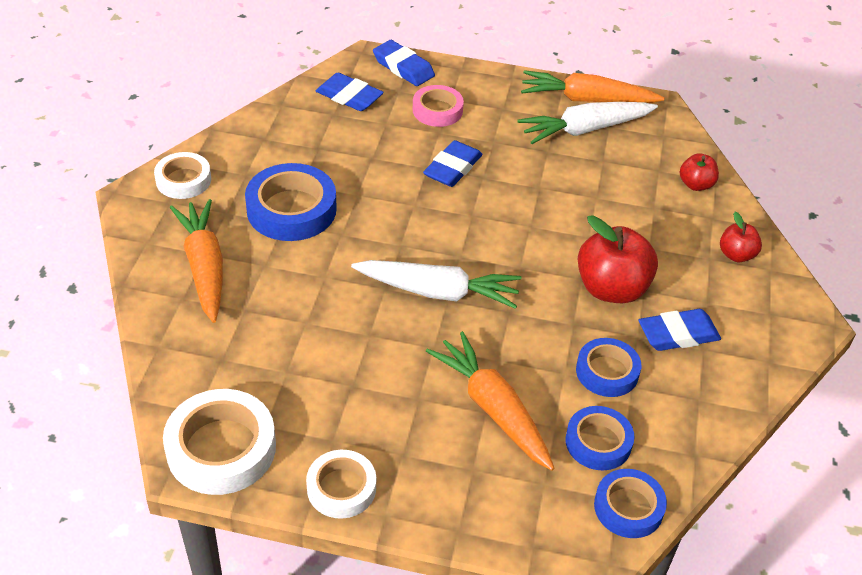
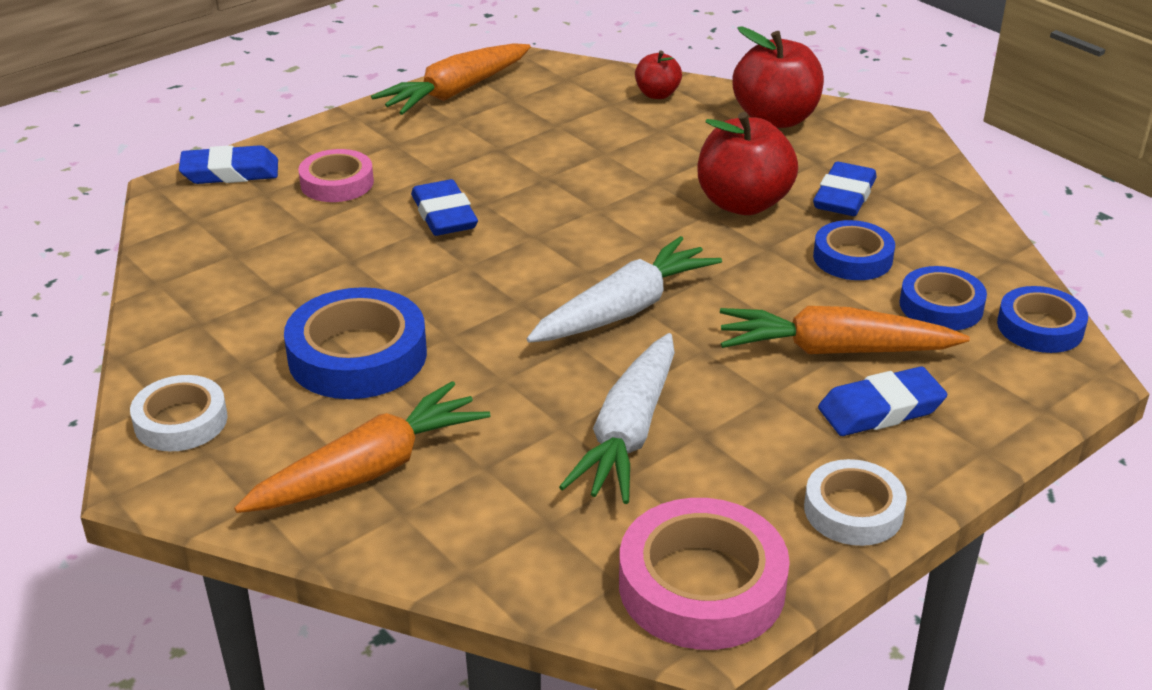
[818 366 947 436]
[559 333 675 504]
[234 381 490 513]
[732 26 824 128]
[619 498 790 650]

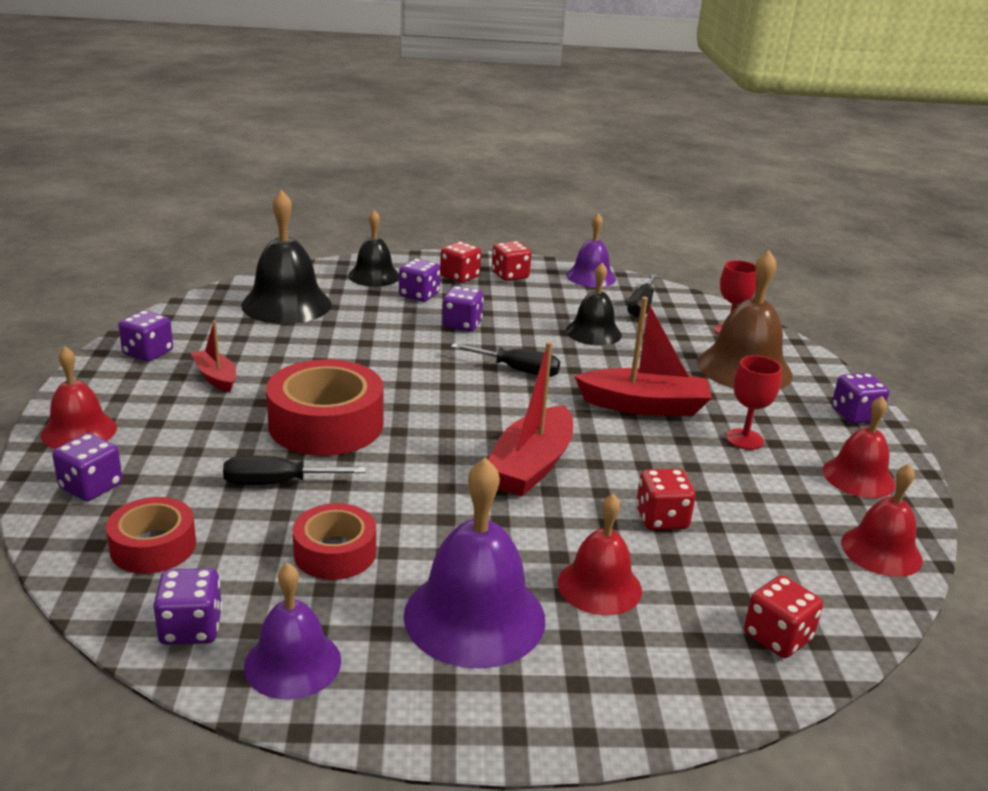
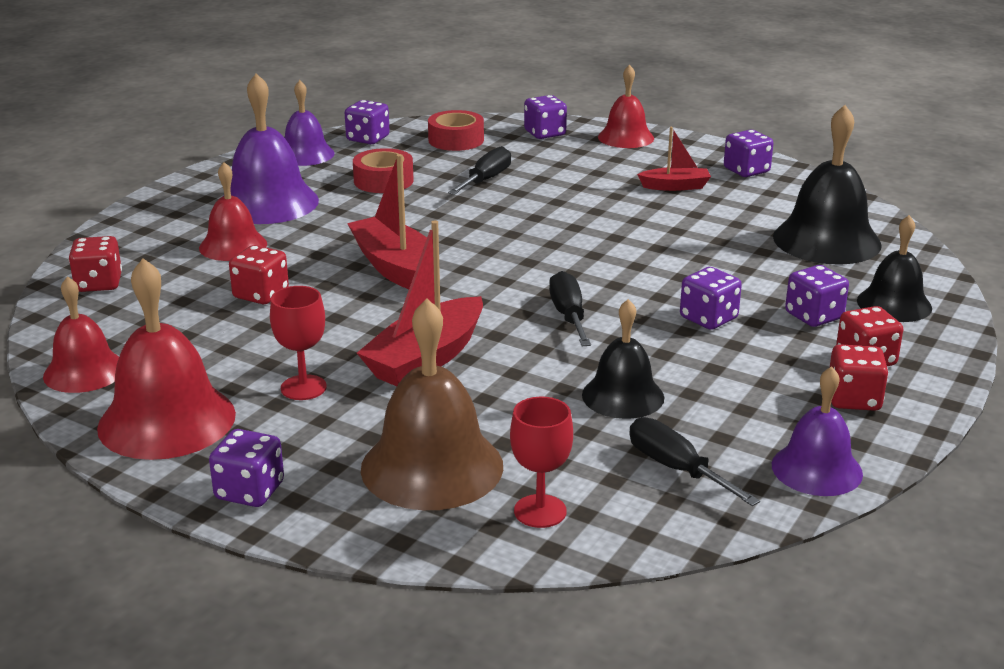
[549 271 591 346]
[266 359 384 456] (first image)
[97 258 236 460]

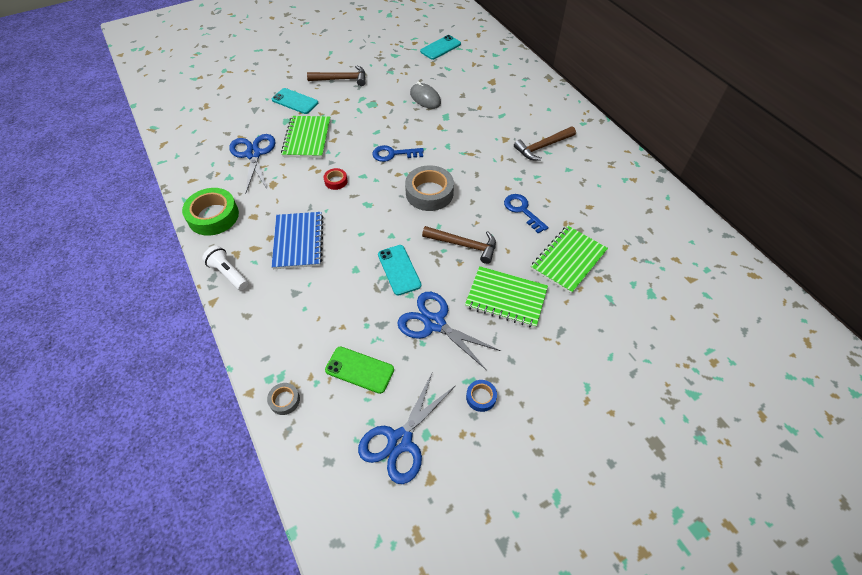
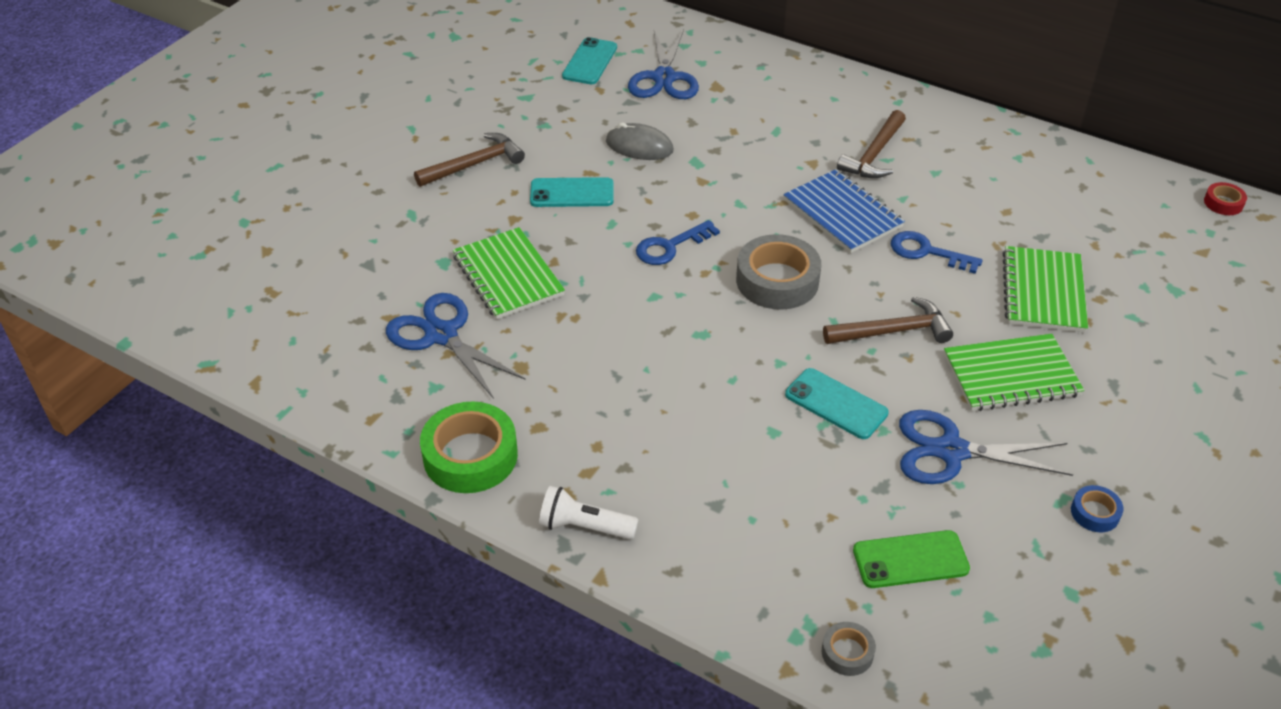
[530 177 614 207]
[1204 182 1247 215]
[783 169 905 253]
[628 29 699 99]

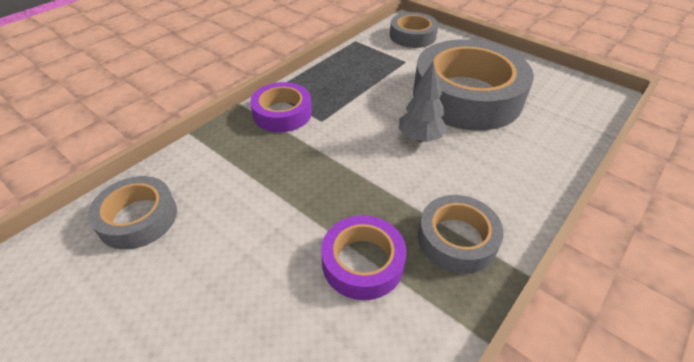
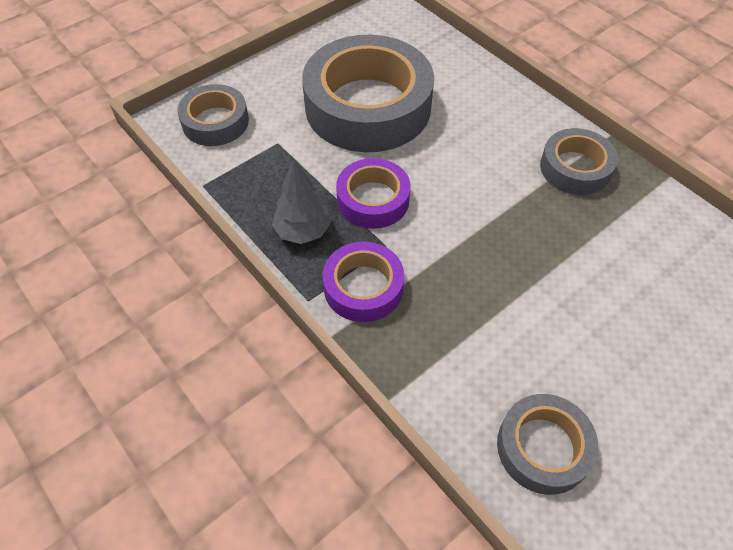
[272 159 331 244]
[336 158 411 229]

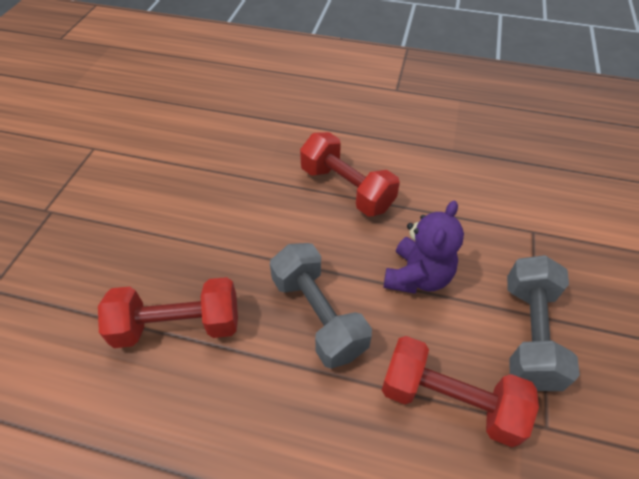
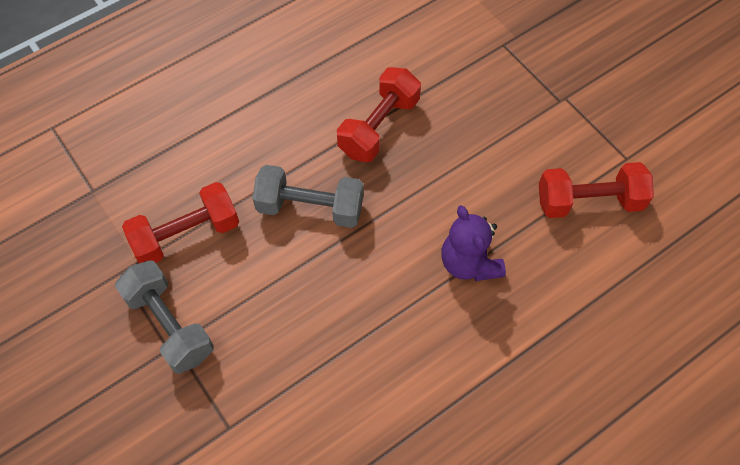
[539 162 654 218]
[441 205 506 281]

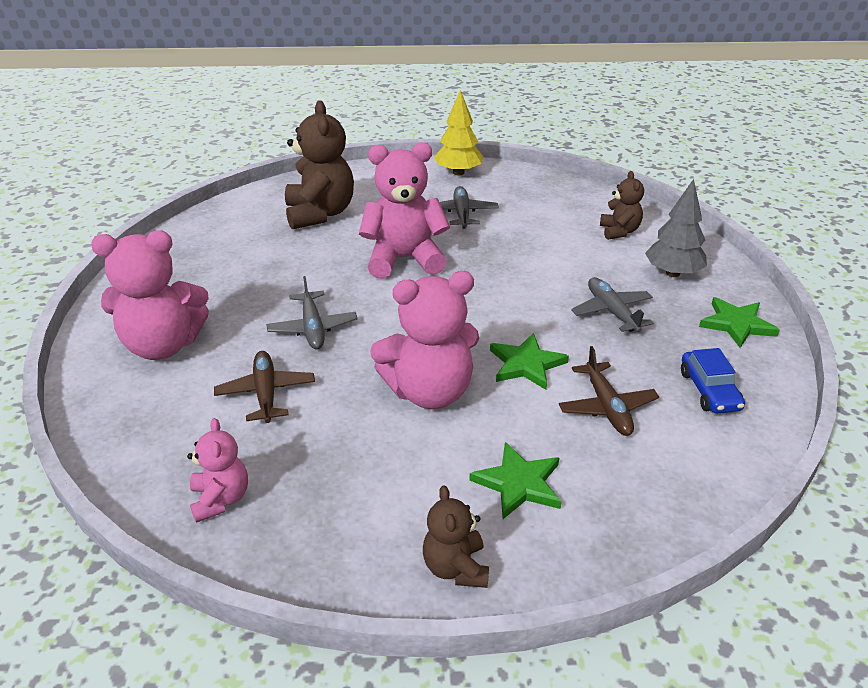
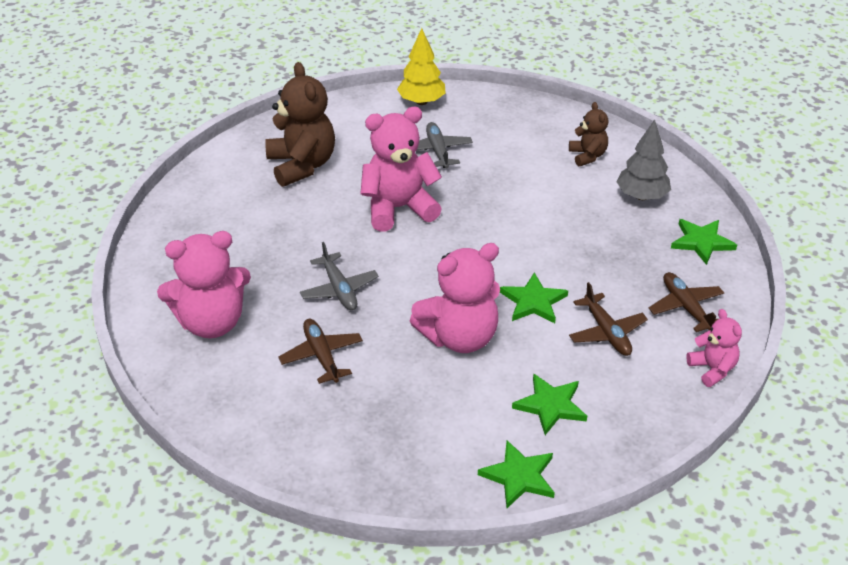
[571 277 654 332] (first image)
[649 272 724 332]
[686 309 742 387]
[478 440 555 508]

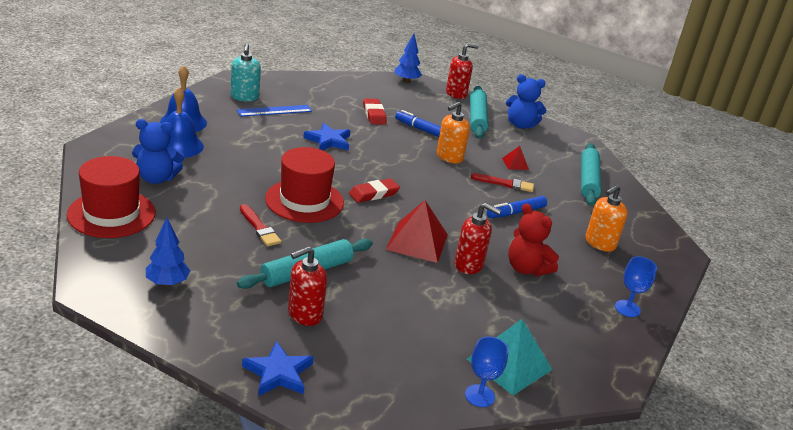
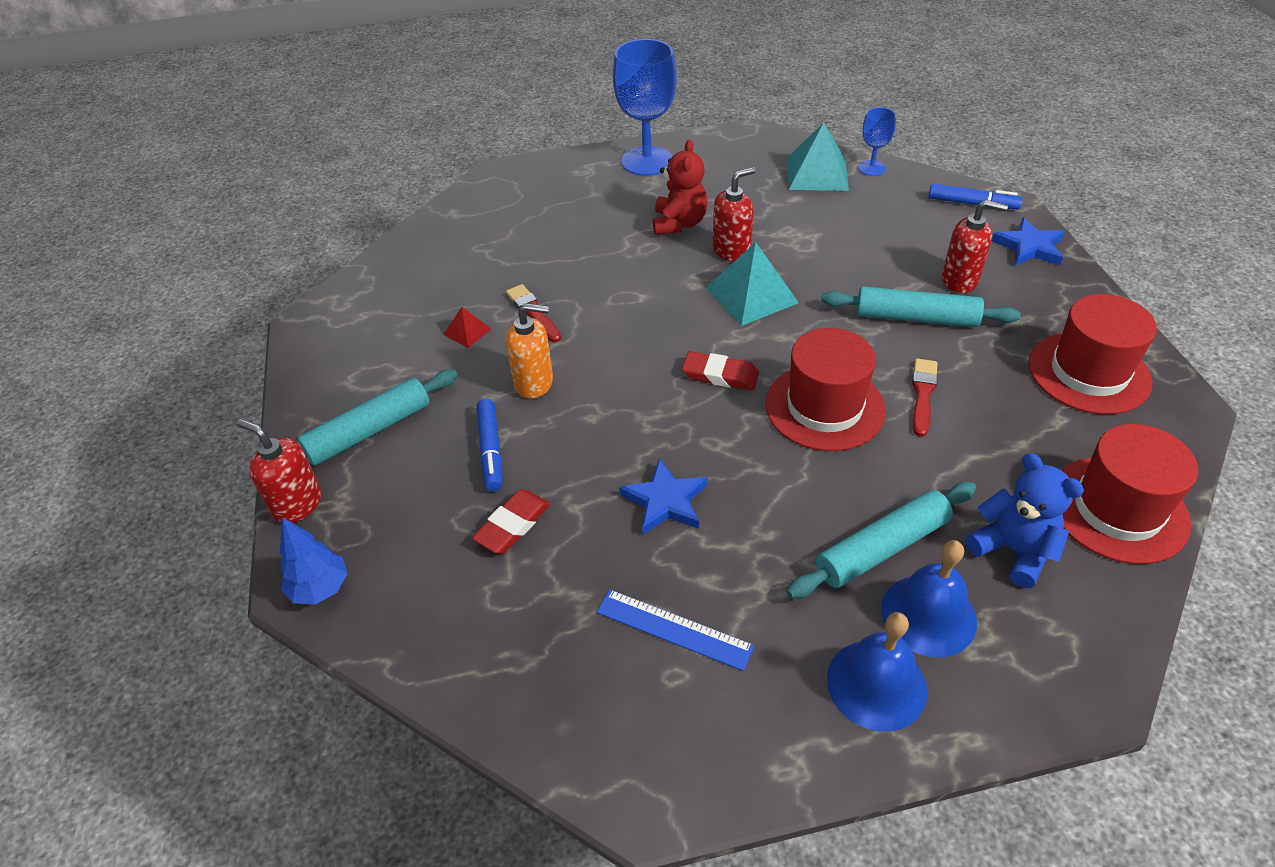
[230 43 261 101] (first image)
[506 74 546 129] (first image)
[786 482 976 599]
[586 185 628 252] (first image)
[928 184 1022 209]
[706 242 799 326]
[713 167 756 262]
[1029 294 1157 414]
[613 39 676 176]

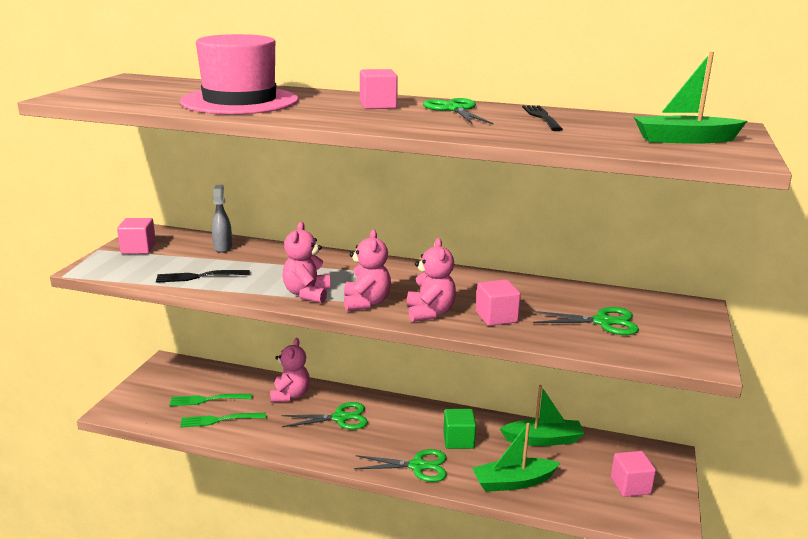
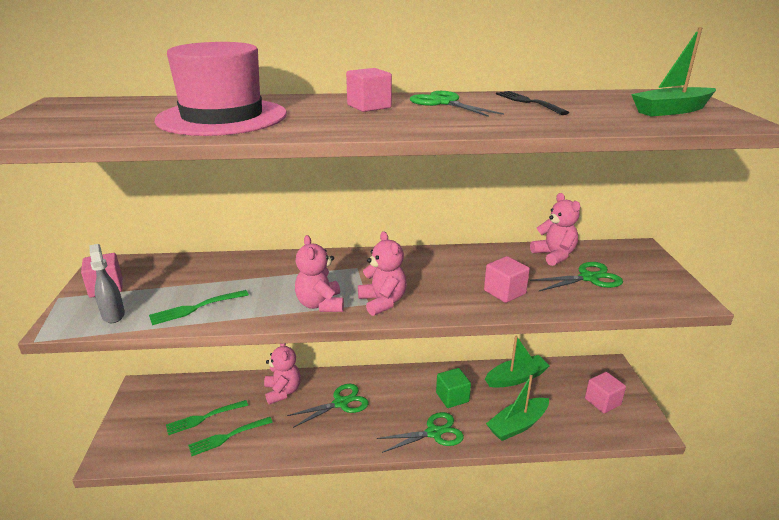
[89 244 125 323]
[530 193 580 266]
[149 290 249 325]

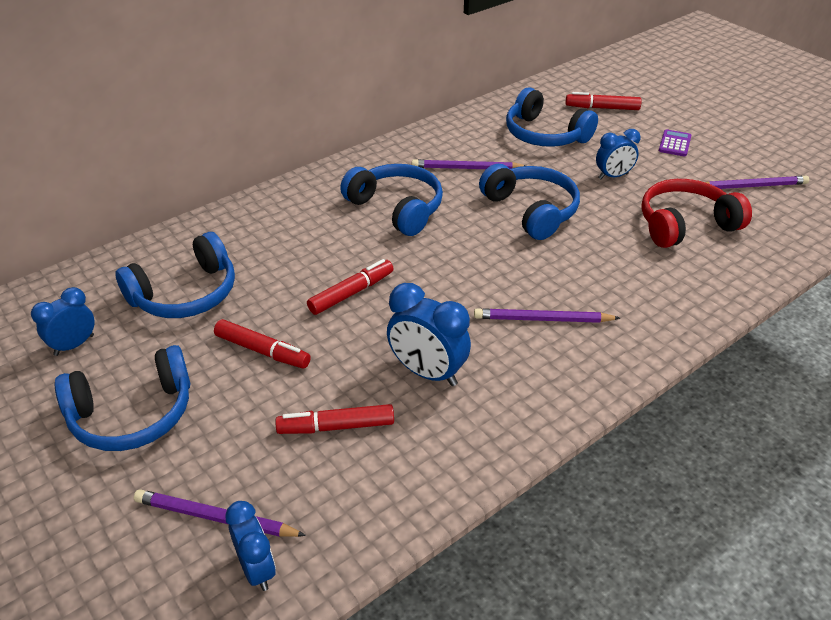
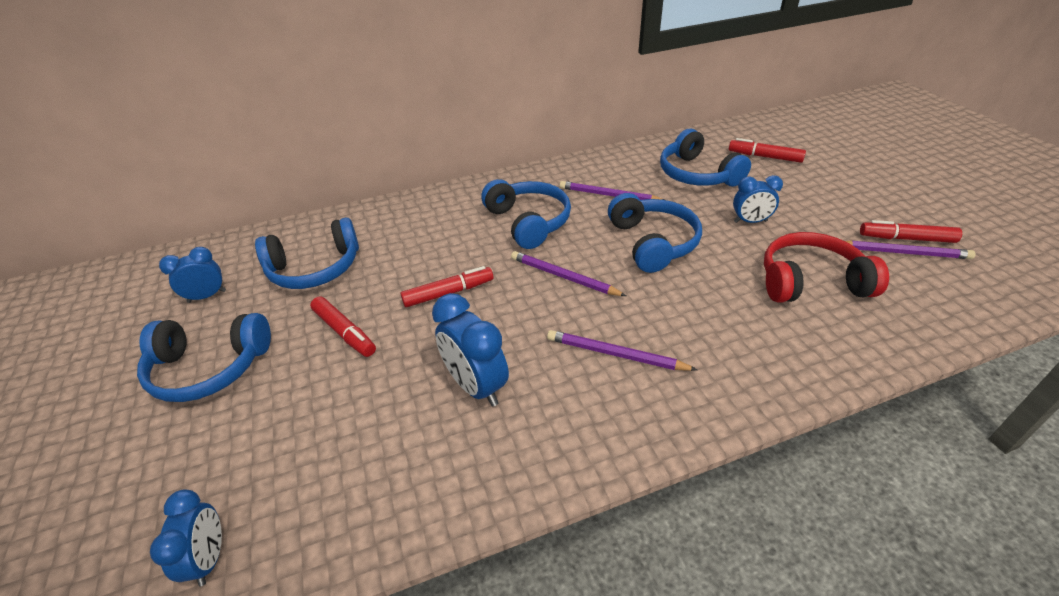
[659 129 691 157] (first image)
[860 220 962 243]
[511 251 626 296]

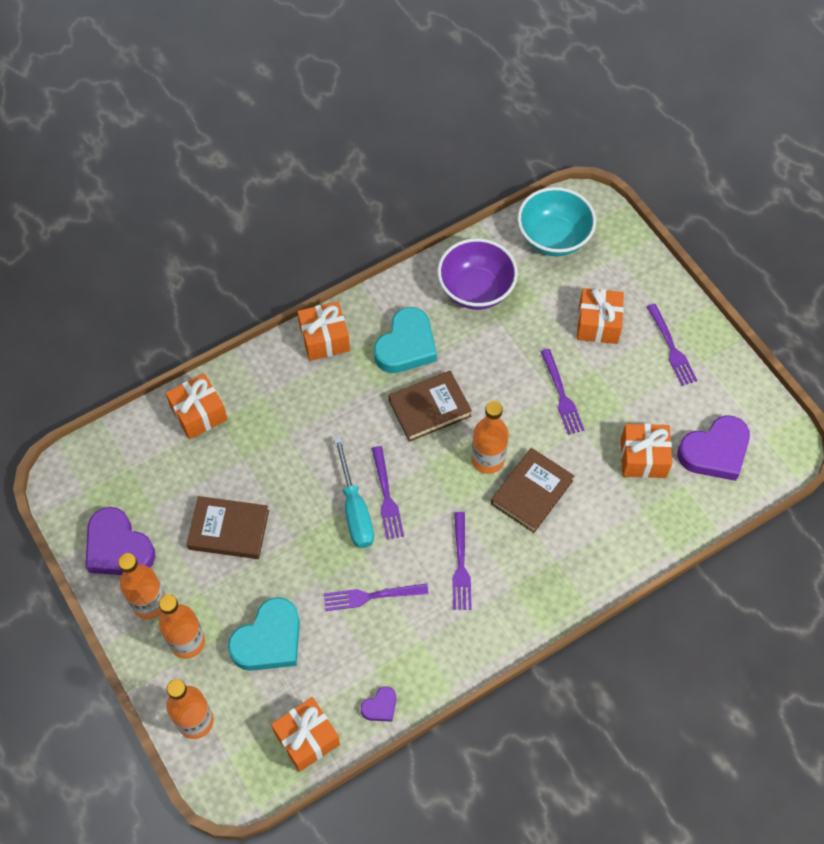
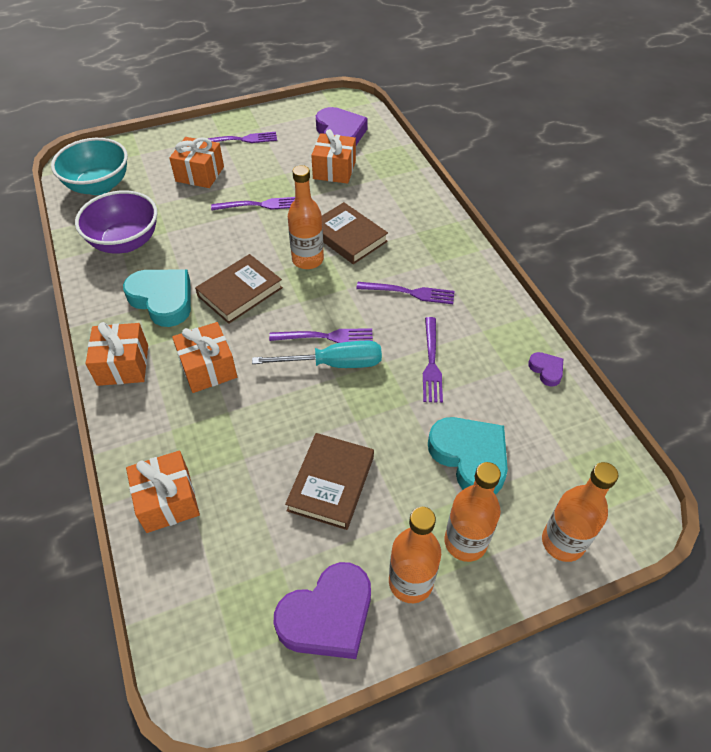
[195 254 283 324]
[172 322 237 393]

